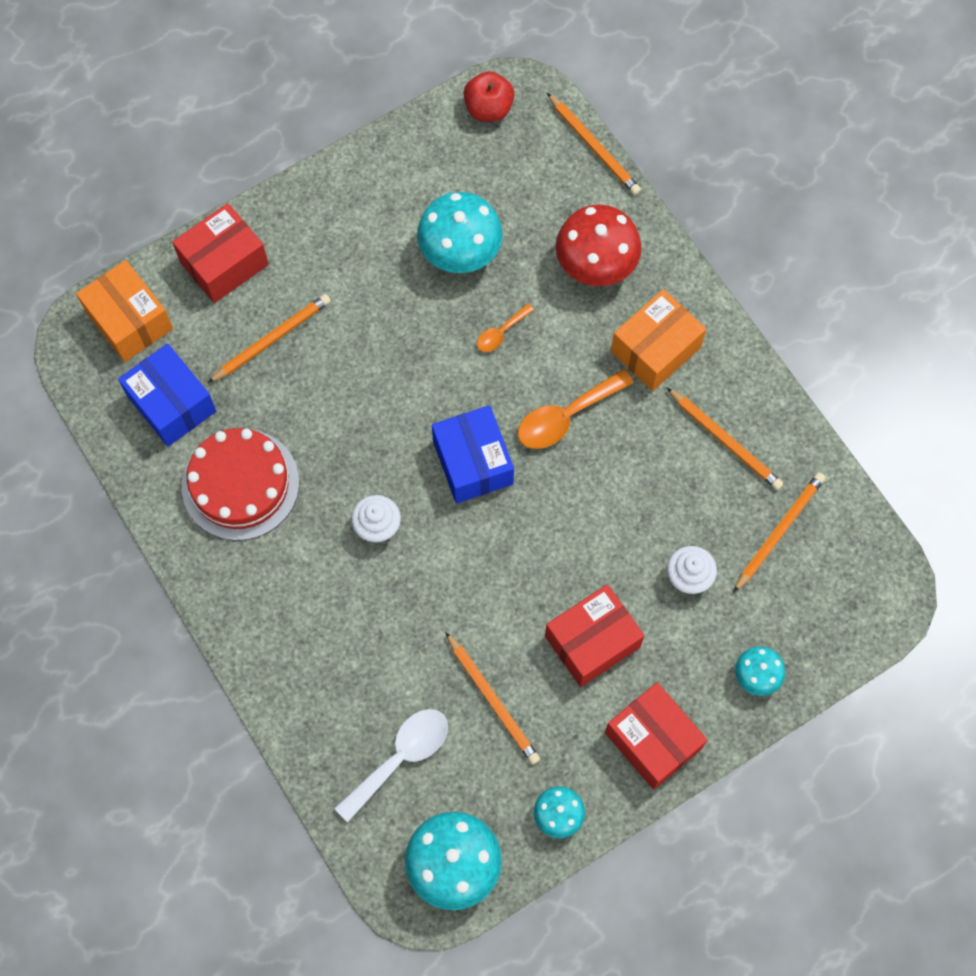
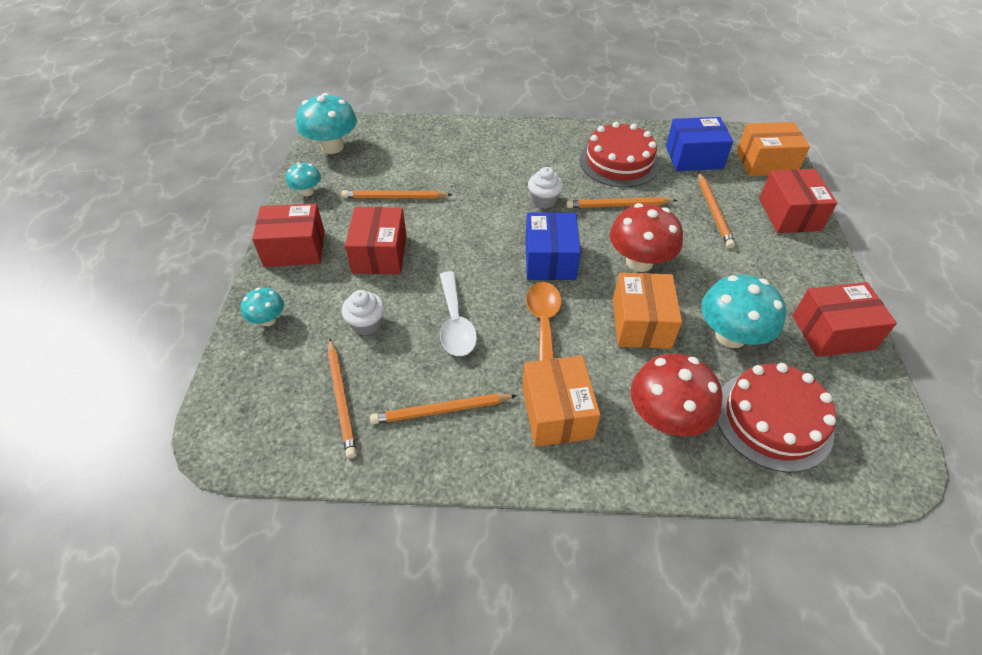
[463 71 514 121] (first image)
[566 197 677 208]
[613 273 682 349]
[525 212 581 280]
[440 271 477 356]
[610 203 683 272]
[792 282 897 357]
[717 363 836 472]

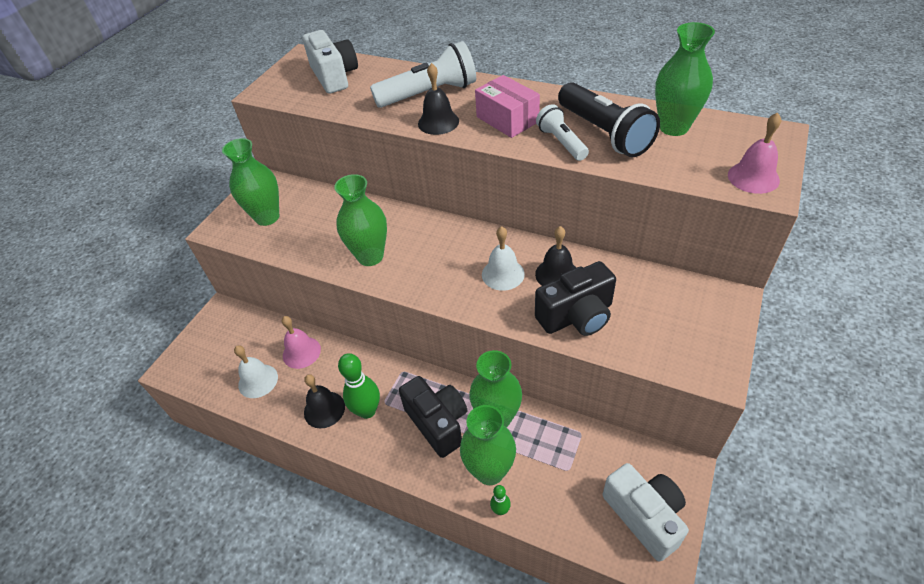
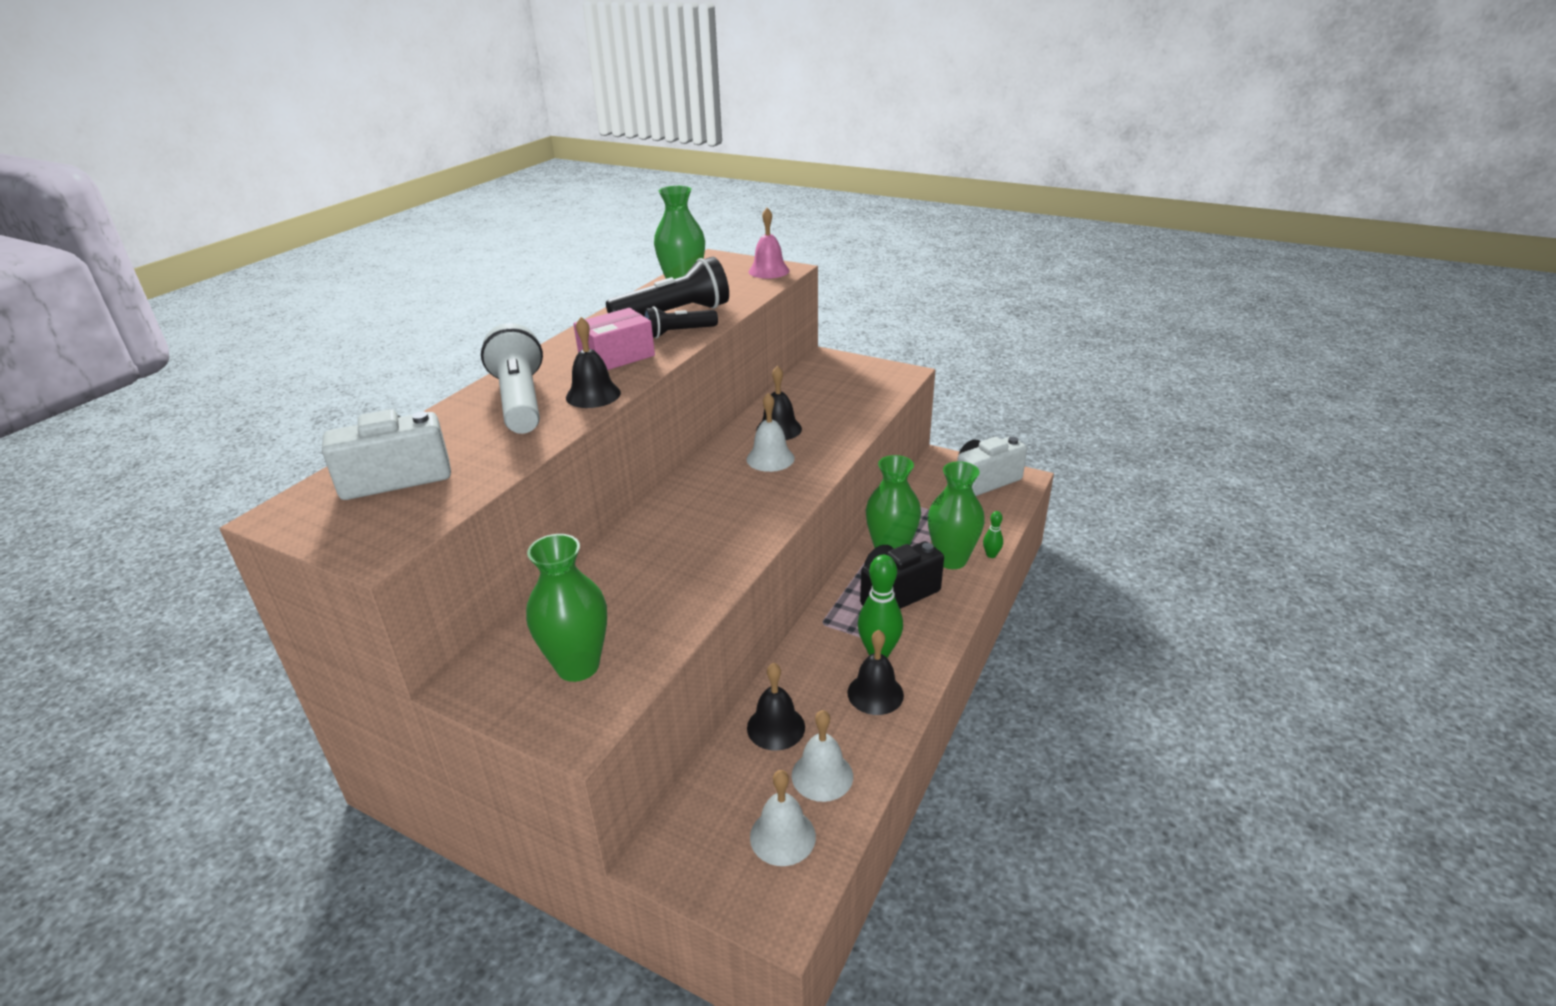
[643 306 718 338]
[334 174 387 266] (first image)
[535 261 616 336] (first image)
[747 663 805 751]
[750 770 816 866]

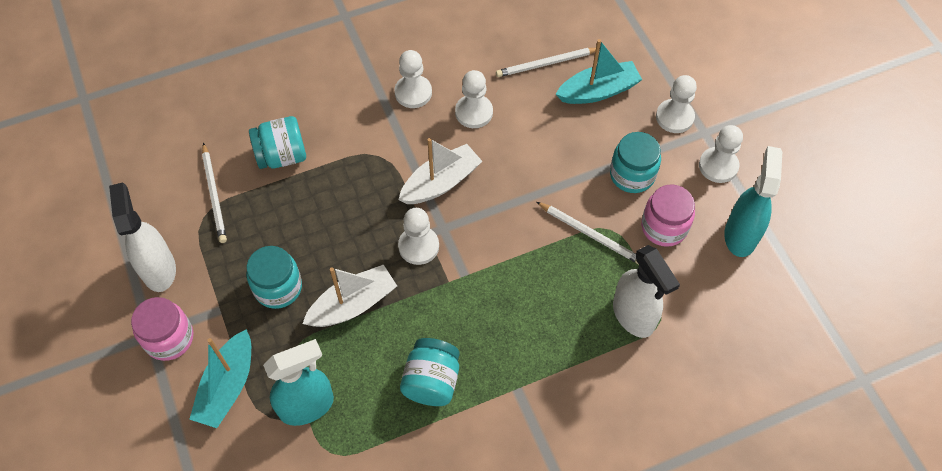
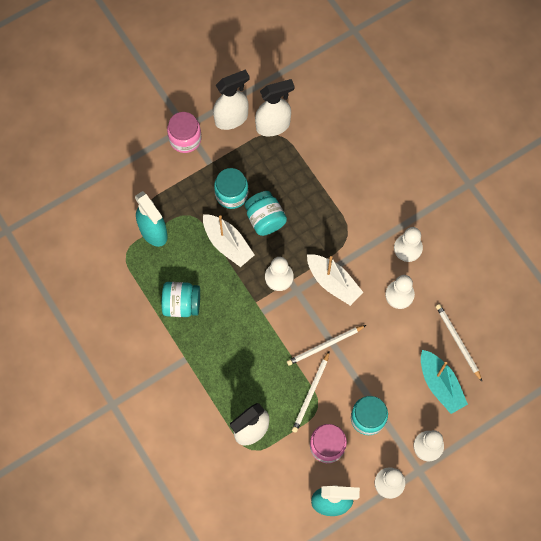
[245 191 287 236]
[287 325 366 366]
[189 329 251 428] (first image)
[255 79 295 136]

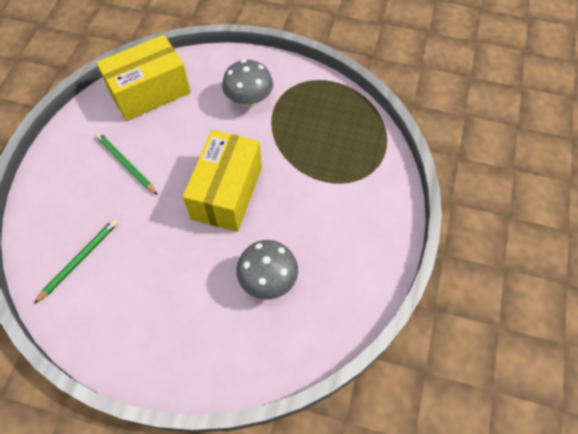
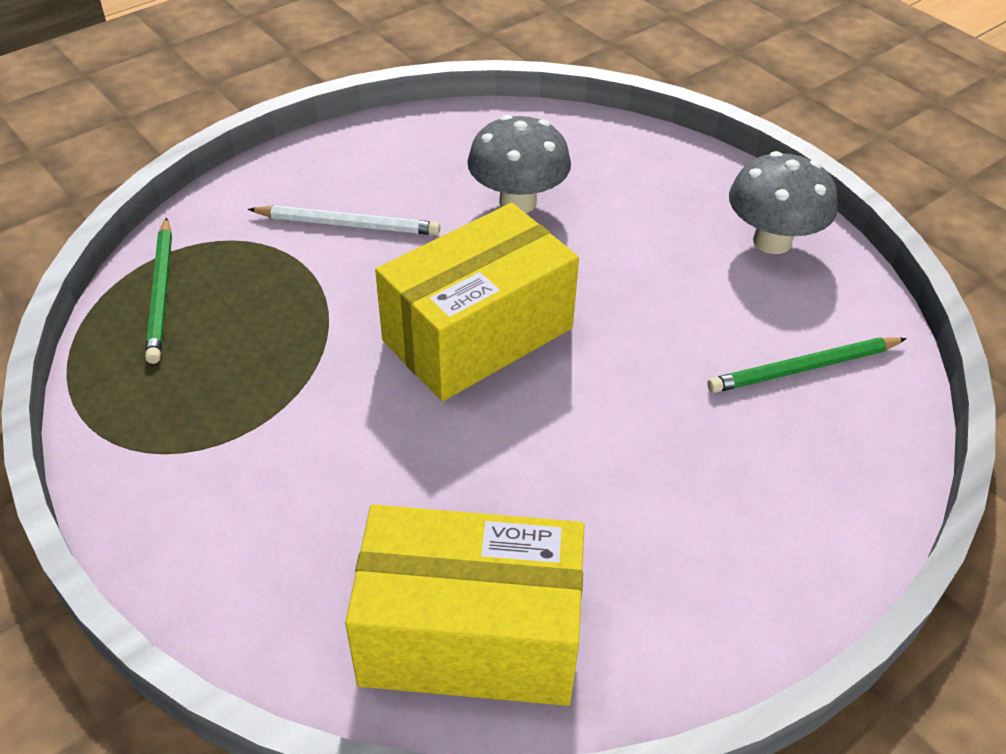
[729 151 838 254]
[145 218 172 364]
[248 205 440 235]

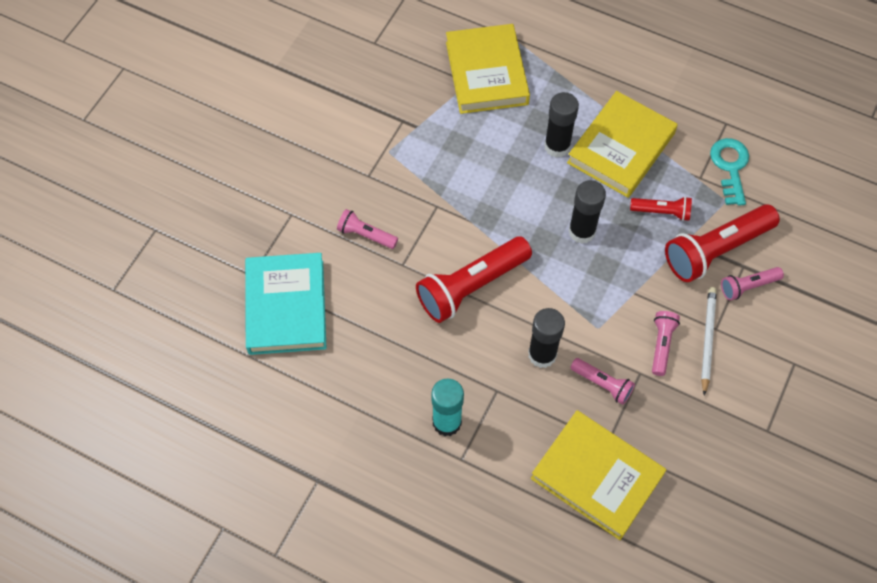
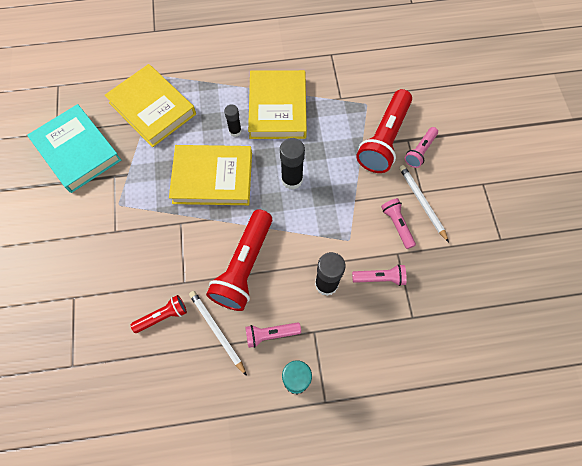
[224 104 242 137]
[710 138 749 206] (first image)
[131 295 187 333]
[245 322 301 348]
[27 104 121 193]
[169 145 252 205]
[189 291 247 376]

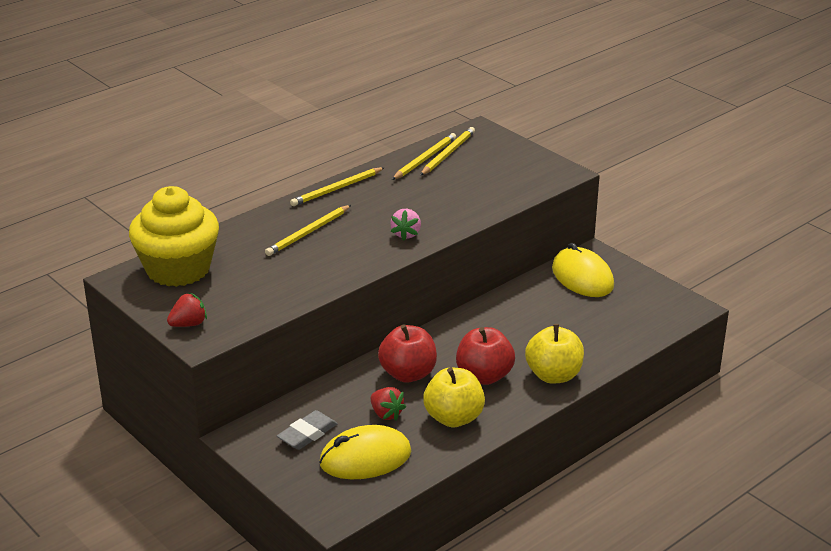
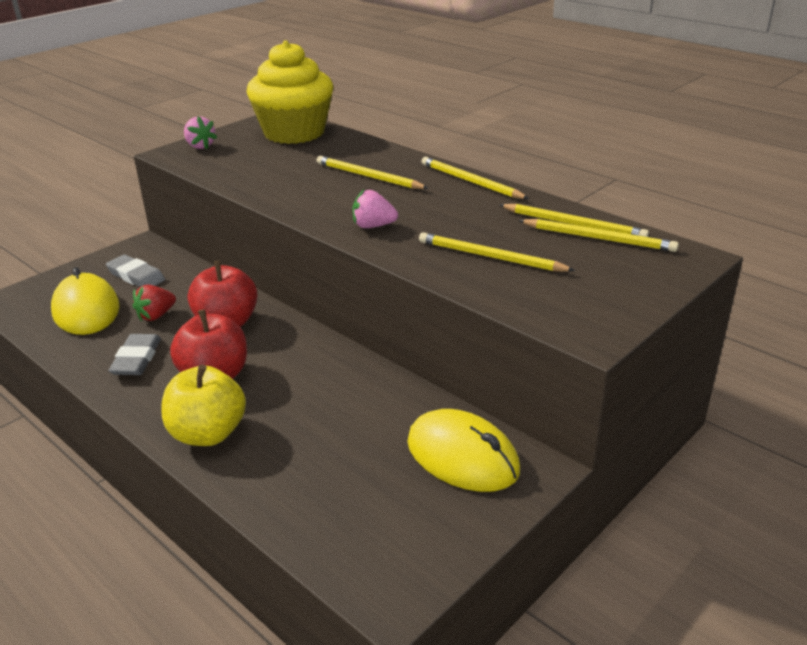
[407 409 520 492]
[184 116 217 149]
[108 334 161 375]
[419 232 575 271]

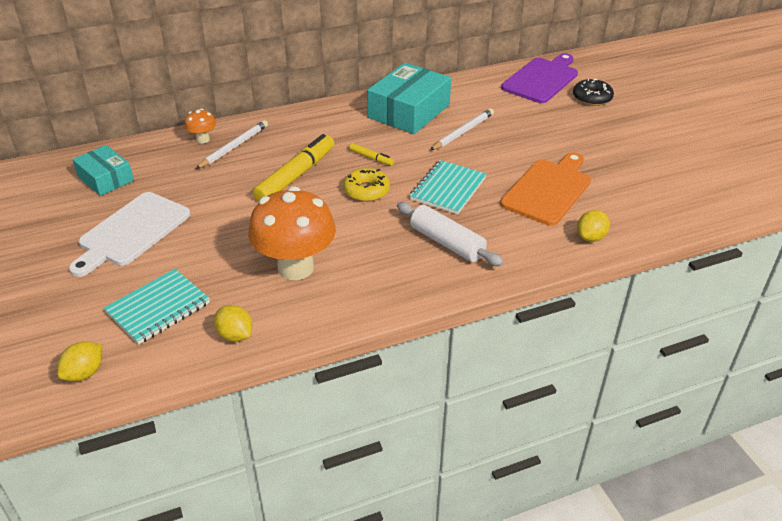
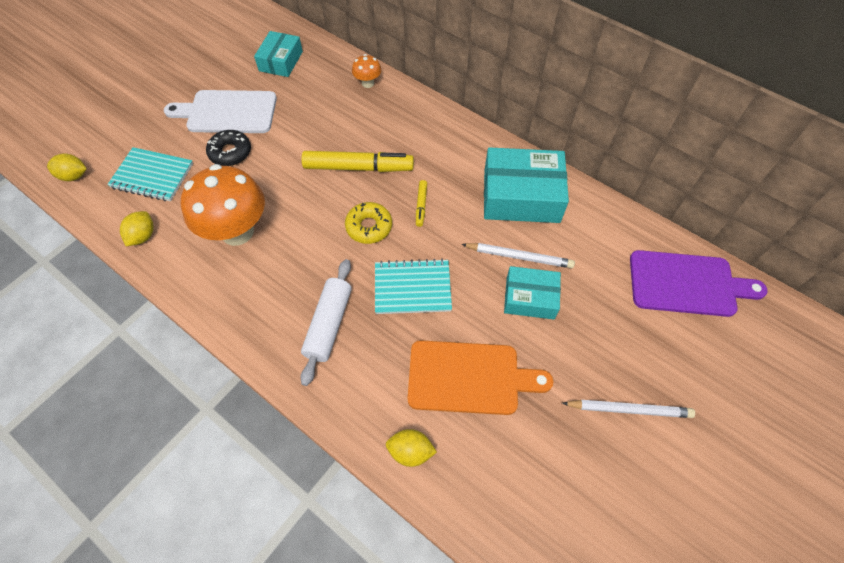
[206 130 251 166]
[562 400 695 418]
[504 266 561 319]

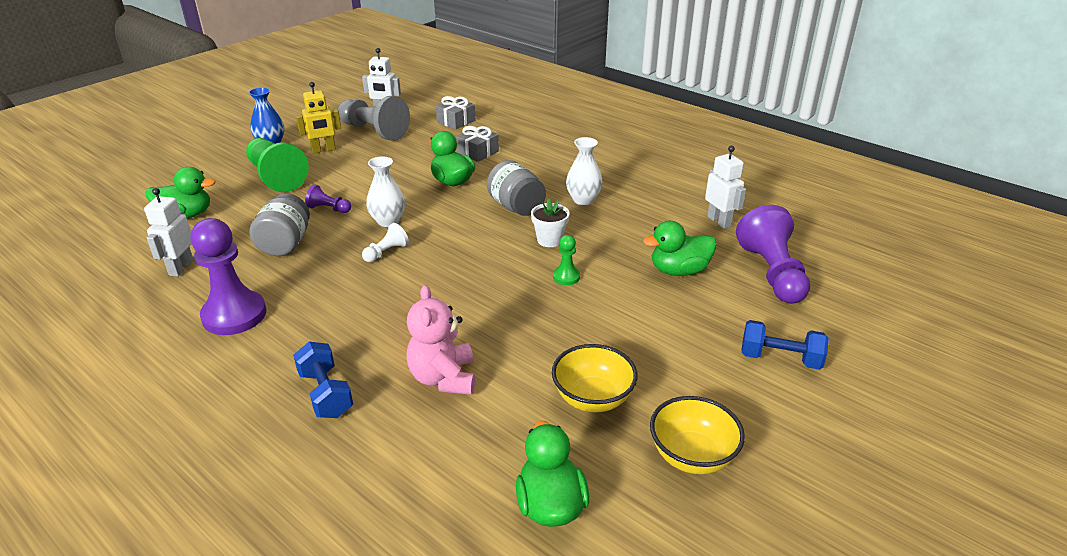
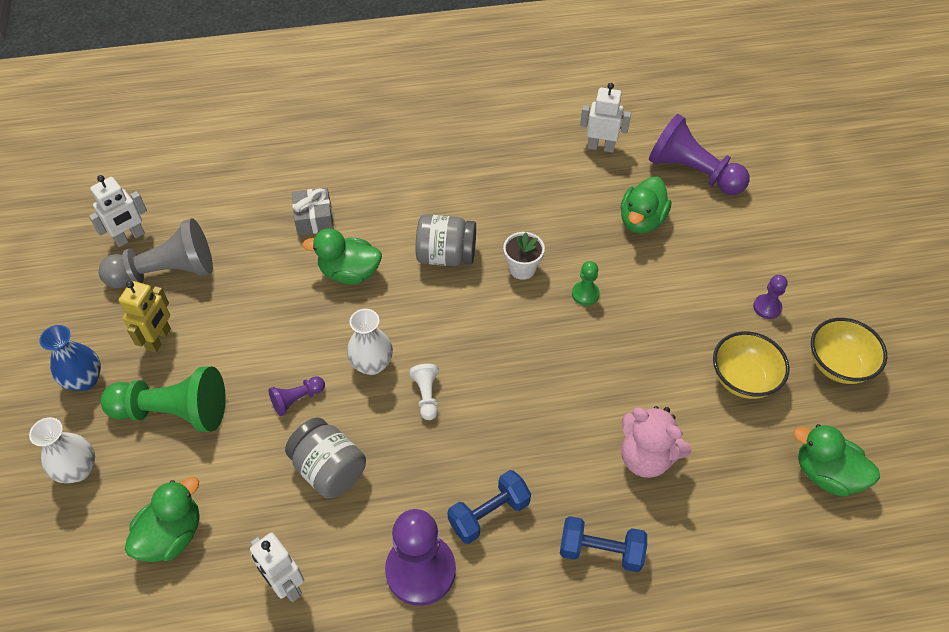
[436 96 475 130] (first image)
[29 417 95 483]
[447 470 531 544]
[753 275 788 319]

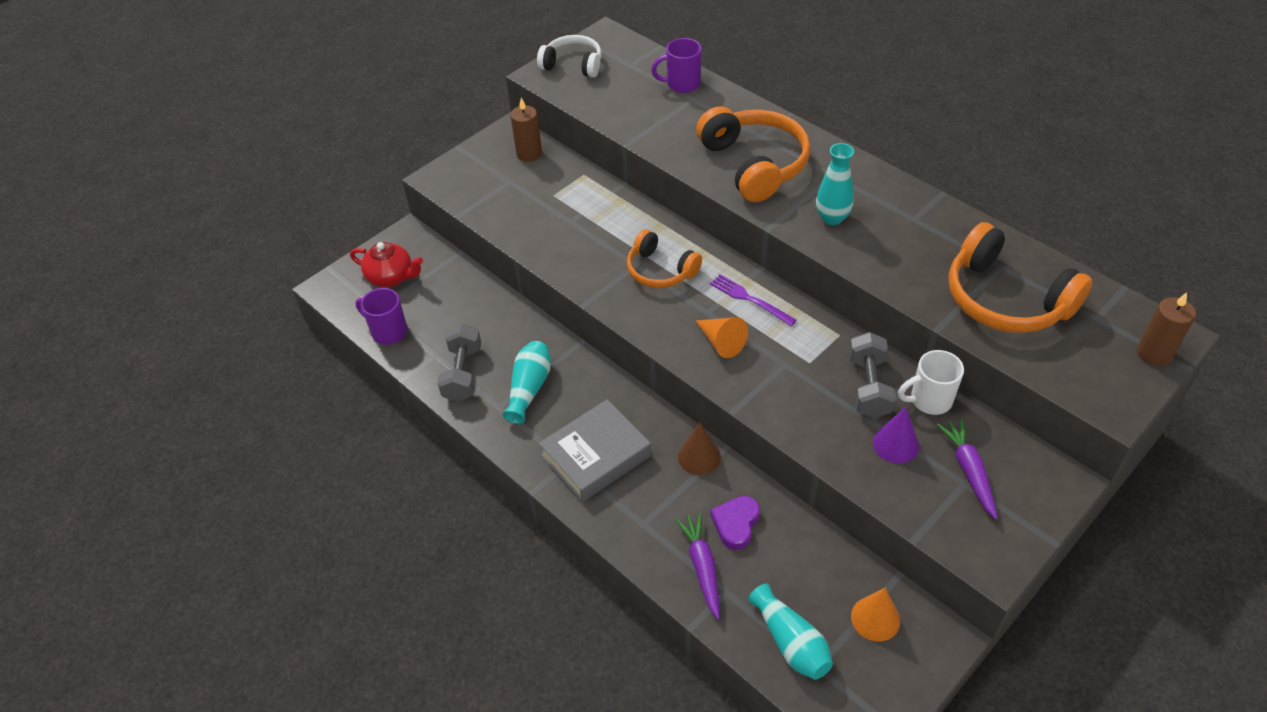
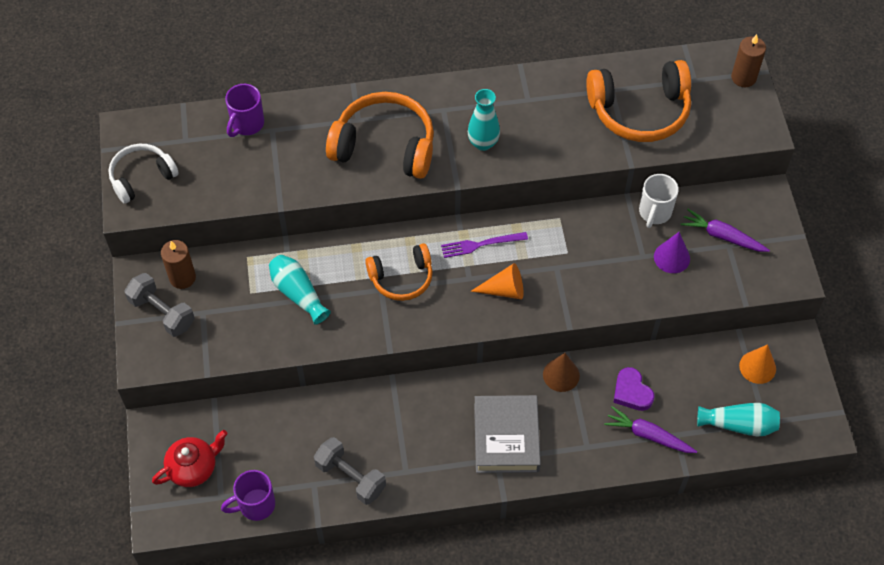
[124 273 195 337]
[269 255 331 325]

